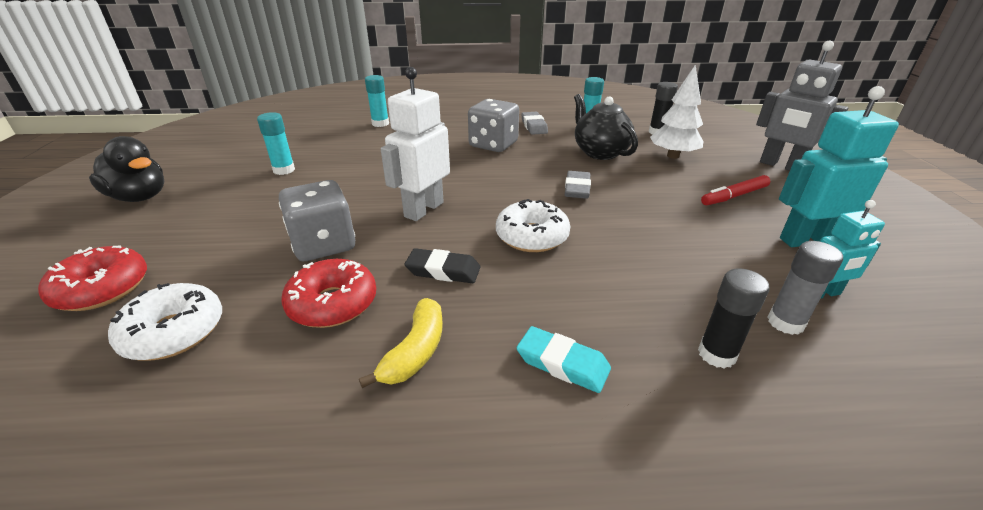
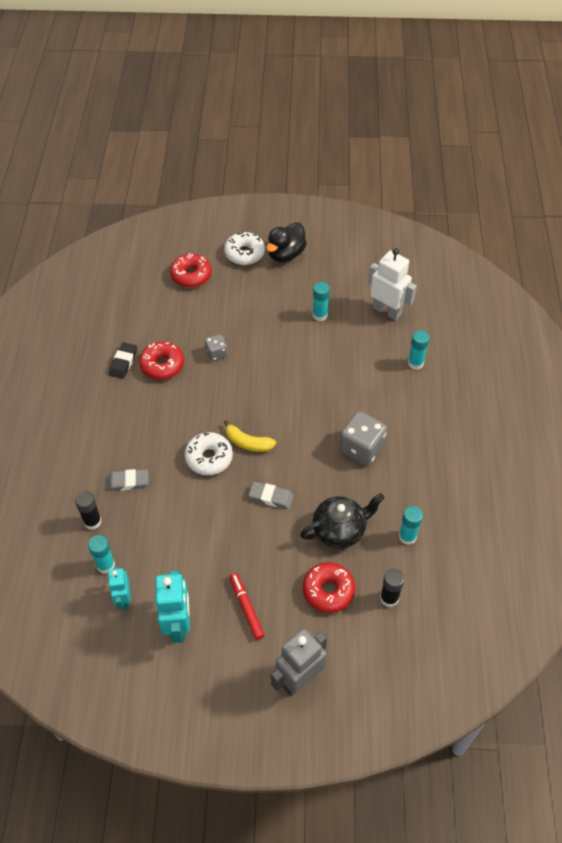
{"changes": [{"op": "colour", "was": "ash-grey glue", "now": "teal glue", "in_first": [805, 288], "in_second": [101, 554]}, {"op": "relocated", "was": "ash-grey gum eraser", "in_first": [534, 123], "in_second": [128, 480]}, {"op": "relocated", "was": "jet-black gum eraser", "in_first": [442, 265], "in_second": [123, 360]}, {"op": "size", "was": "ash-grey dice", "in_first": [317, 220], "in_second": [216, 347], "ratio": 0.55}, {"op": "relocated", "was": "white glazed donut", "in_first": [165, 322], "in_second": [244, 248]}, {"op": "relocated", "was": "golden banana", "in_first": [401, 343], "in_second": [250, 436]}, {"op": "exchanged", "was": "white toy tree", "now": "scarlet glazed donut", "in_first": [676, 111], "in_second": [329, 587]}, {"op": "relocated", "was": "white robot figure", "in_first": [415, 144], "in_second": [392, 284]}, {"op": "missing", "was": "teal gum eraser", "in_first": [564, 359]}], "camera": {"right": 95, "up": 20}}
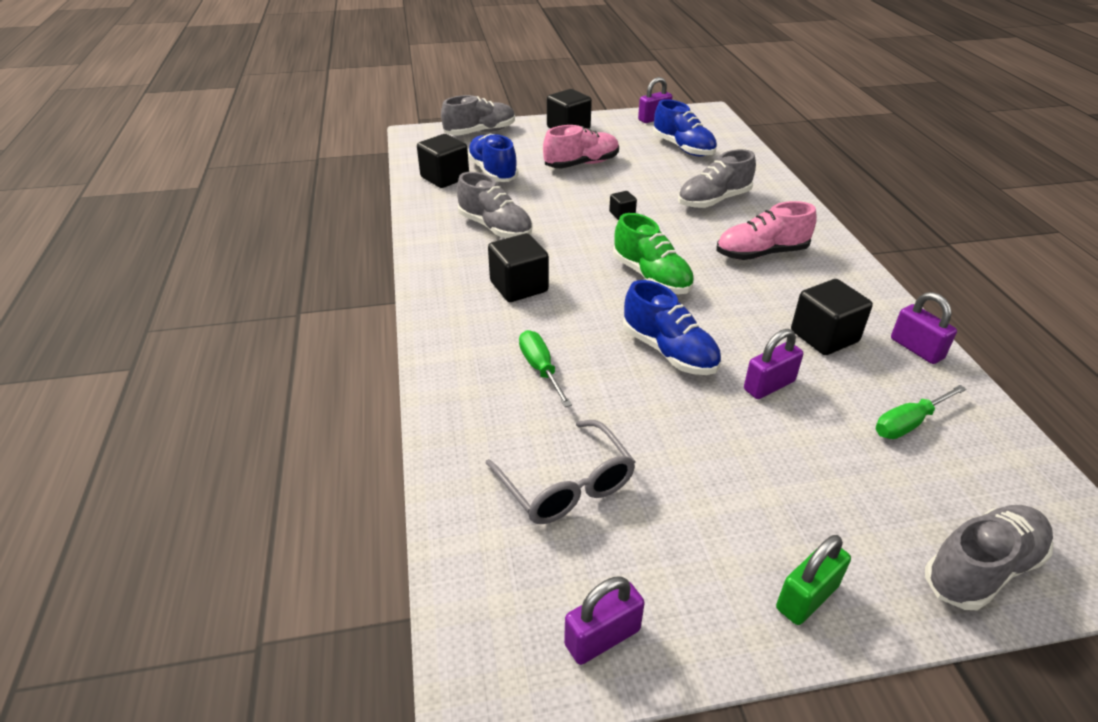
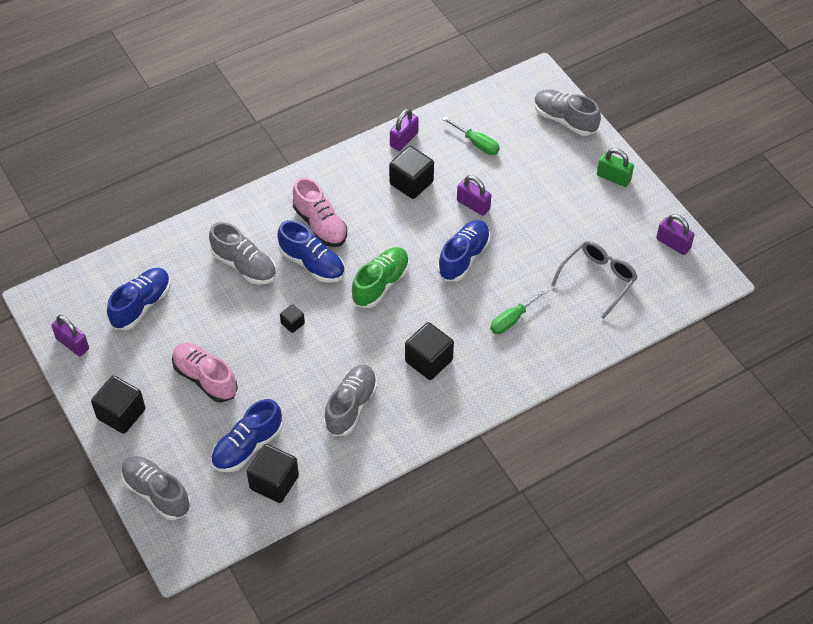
{"changes": [{"op": "appeared", "now": "cobalt shoe", "in_second": [311, 251]}], "camera": {"right": -110, "up": 15}}
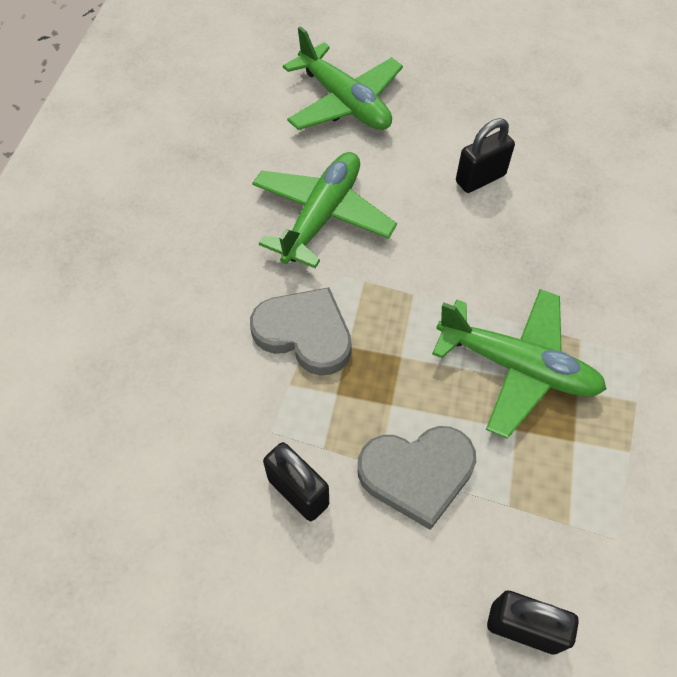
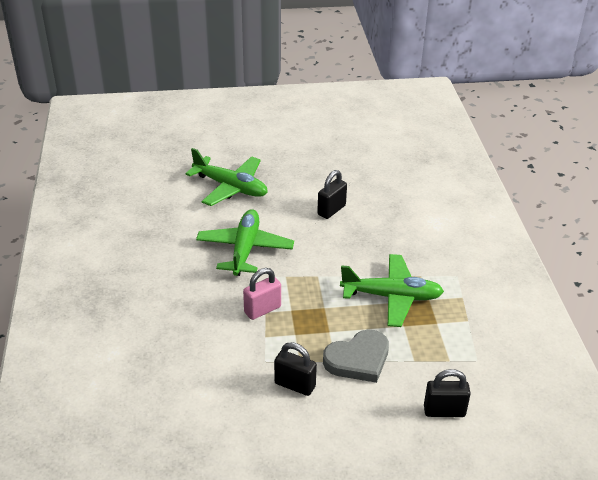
{"changes": [{"op": "exchanged", "was": "ash-grey heart", "now": "rose-pink small lock", "in_first": [301, 331], "in_second": [262, 294]}], "camera": {"right": -20, "up": -20}}
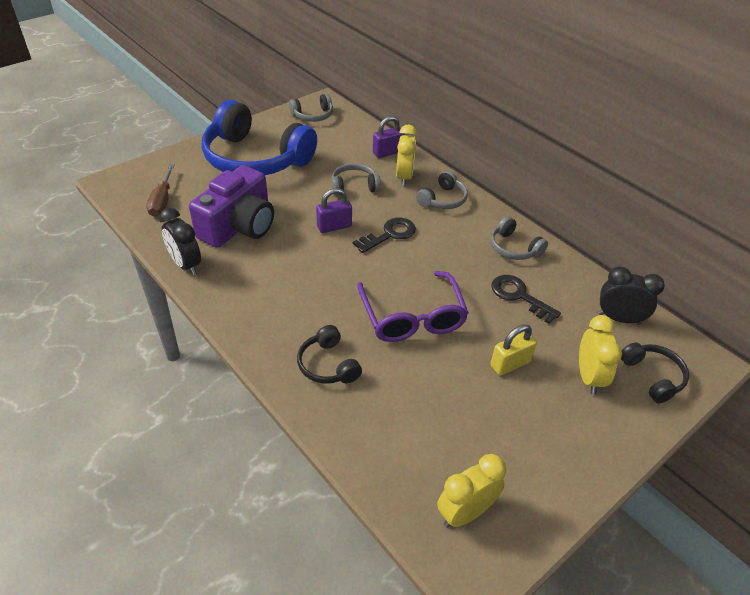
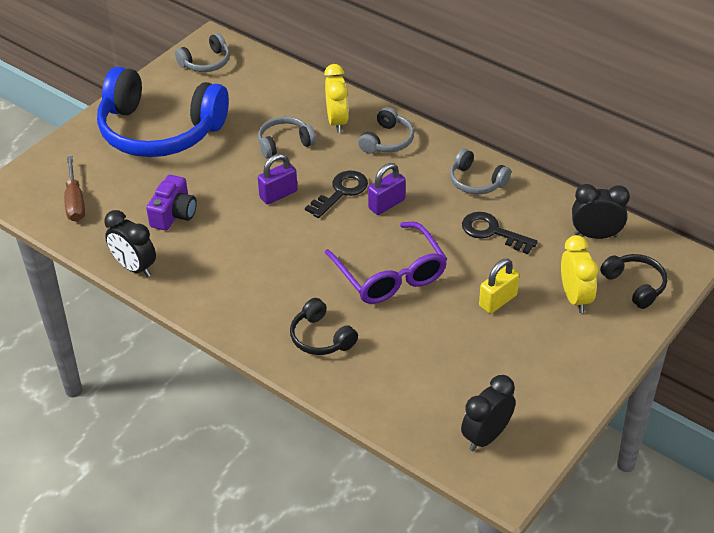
{"changes": [{"op": "size", "was": "purple photo camera", "in_first": [231, 206], "in_second": [171, 203], "ratio": 0.58}, {"op": "relocated", "was": "purple small lock", "in_first": [388, 137], "in_second": [387, 189]}, {"op": "colour", "was": "golden clock", "now": "jet-black clock", "in_first": [471, 491], "in_second": [488, 413]}], "camera": {"right": -10, "up": 0}}
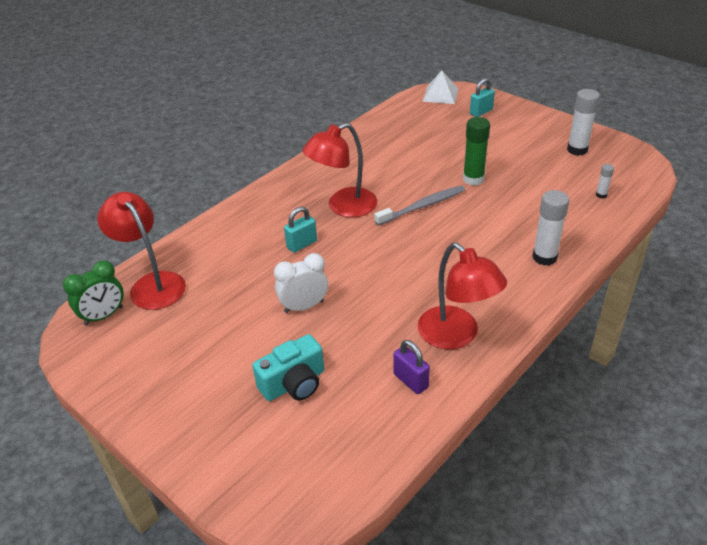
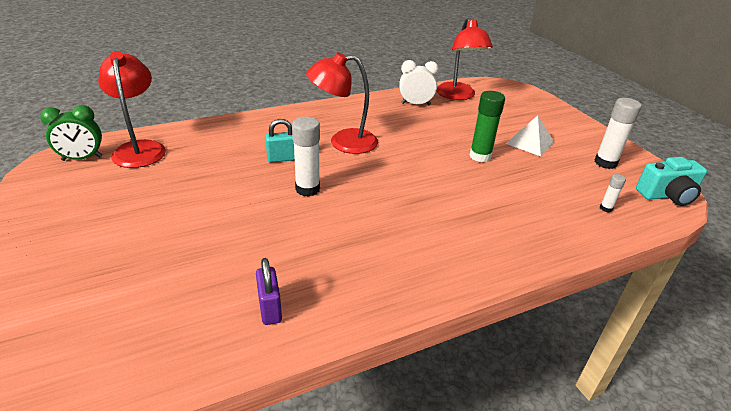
{"changes": [{"op": "relocated", "was": "white glue", "in_first": [551, 228], "in_second": [306, 157]}, {"op": "relocated", "was": "white clock", "in_first": [301, 283], "in_second": [419, 82]}, {"op": "relocated", "was": "scarlet reading lamp", "in_first": [462, 296], "in_second": [465, 59]}, {"op": "relocated", "was": "white pyramid shape", "in_first": [440, 87], "in_second": [530, 135]}, {"op": "relocated", "was": "teal photo camera", "in_first": [288, 367], "in_second": [671, 181]}, {"op": "missing", "was": "ash-grey toothbrush", "in_first": [419, 206]}, {"op": "missing", "was": "teal small lock", "in_first": [482, 97]}], "camera": {"right": 20, "up": -5}}
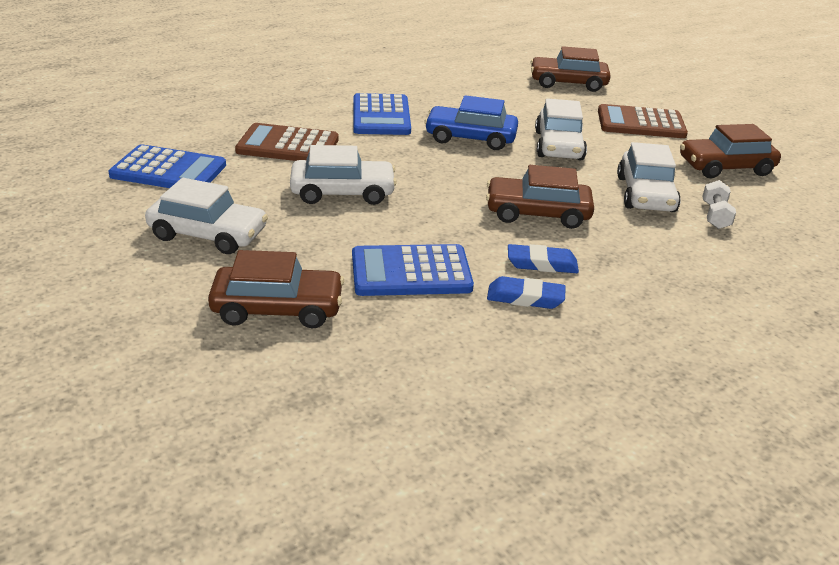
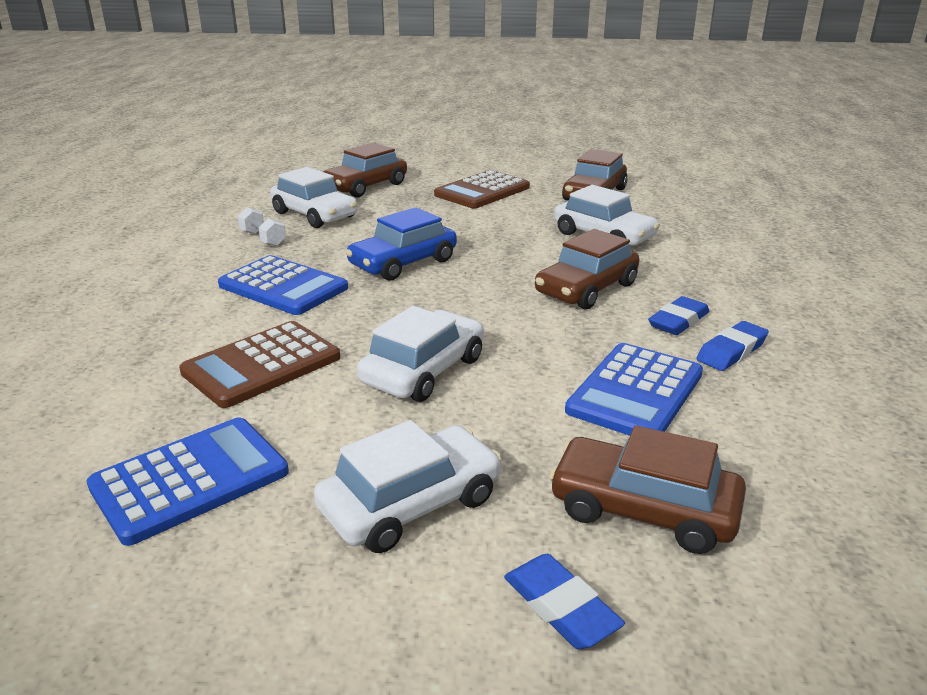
{"changes": [{"op": "relocated", "was": "white free weight", "in_first": [719, 204], "in_second": [261, 226]}, {"op": "relocated", "was": "white car", "in_first": [561, 129], "in_second": [314, 197]}, {"op": "appeared", "now": "cobalt gum eraser", "in_second": [564, 601]}, {"op": "spun", "was": "brown car", "in_first": [276, 289], "in_second": [647, 489], "clockwise": -105}], "camera": {"right": -50, "up": -5}}
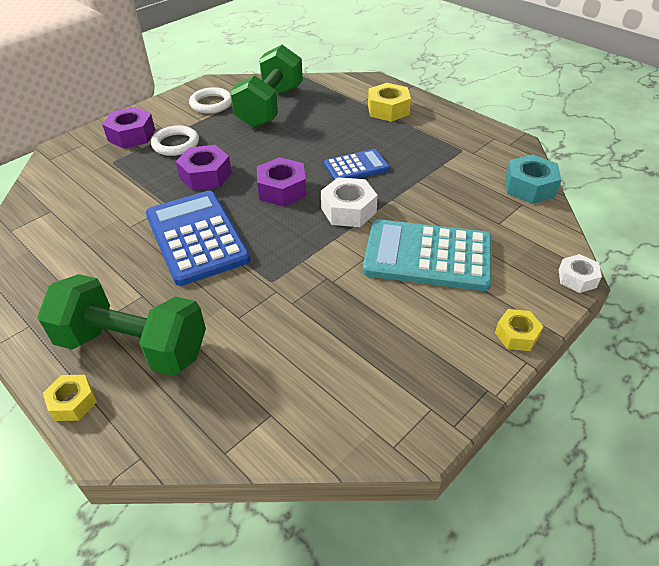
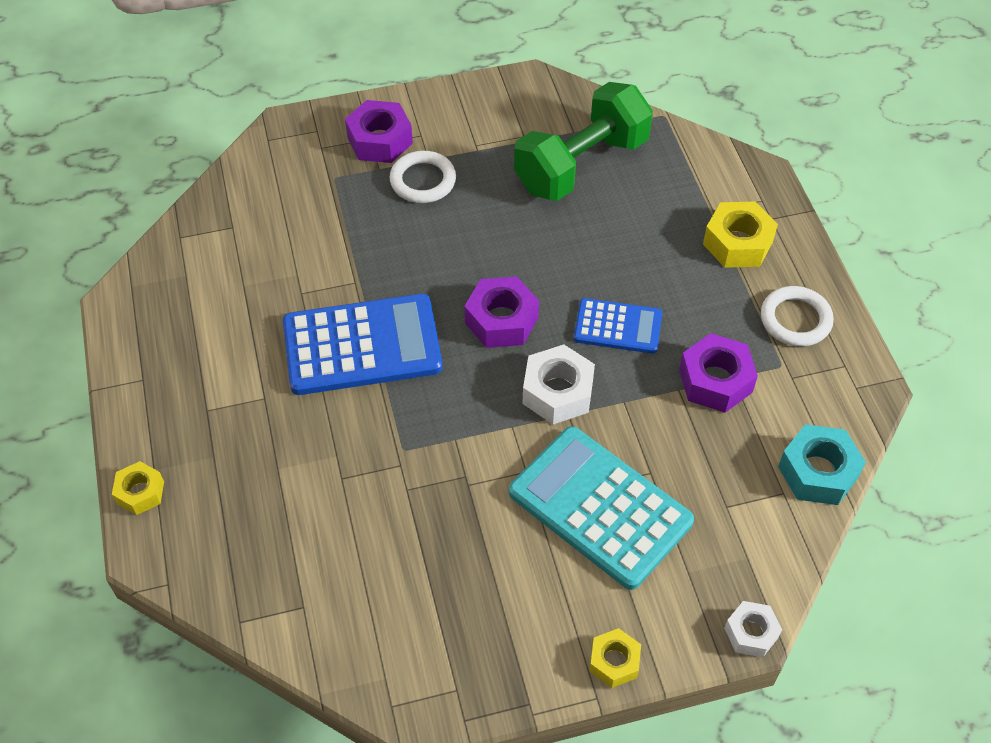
{"changes": [{"op": "spun", "was": "cobalt calculator", "in_first": [198, 238], "in_second": [363, 344], "clockwise": 75}, {"op": "relocated", "was": "purple hexagon nut", "in_first": [204, 167], "in_second": [718, 373]}, {"op": "relocated", "was": "white hoop", "in_first": [210, 100], "in_second": [797, 316]}, {"op": "missing", "was": "emerald free weight", "in_first": [122, 325]}], "camera": {"right": 30, "up": 10}}
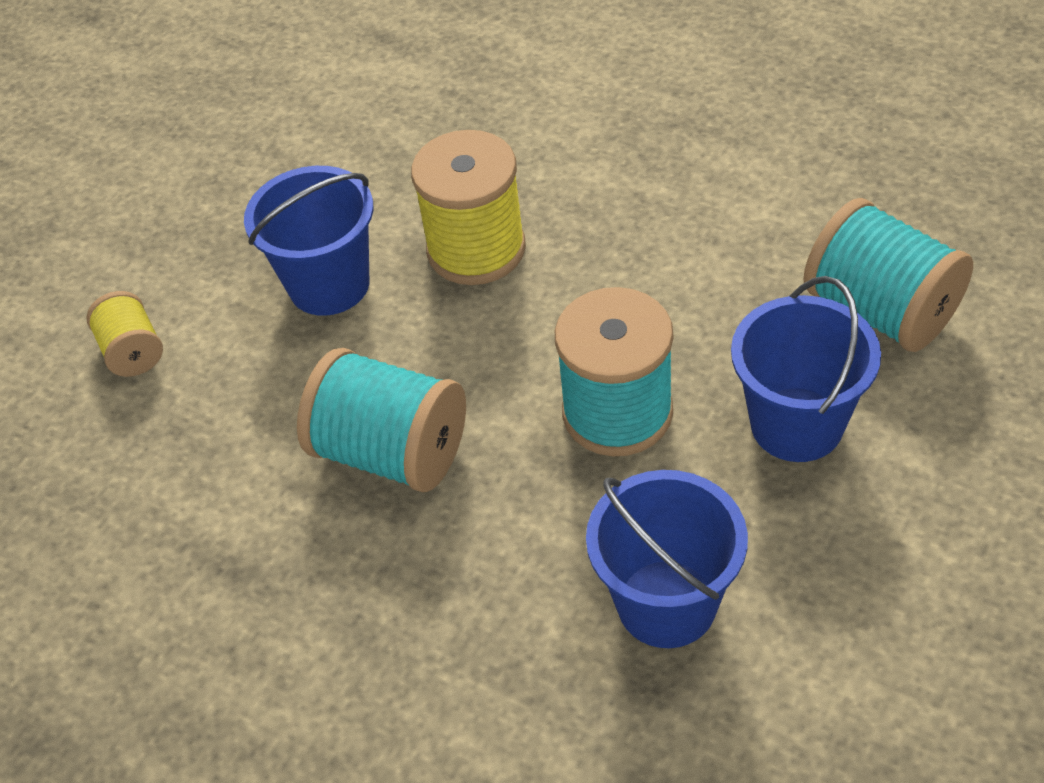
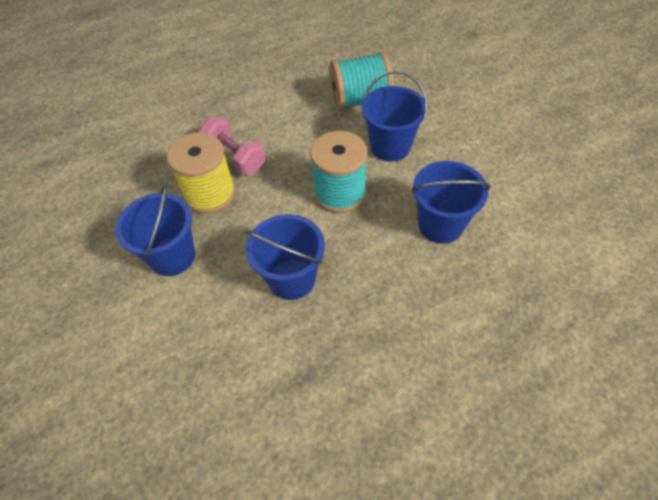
{"changes": [{"op": "appeared", "now": "rose-pink free weight", "in_second": [232, 146]}, {"op": "exchanged", "was": "teal reel of thread", "now": "cobalt bucket", "in_first": [381, 420], "in_second": [285, 257]}, {"op": "missing", "was": "golden reel of thread", "in_first": [124, 334]}], "camera": {"right": -60, "up": 5}}
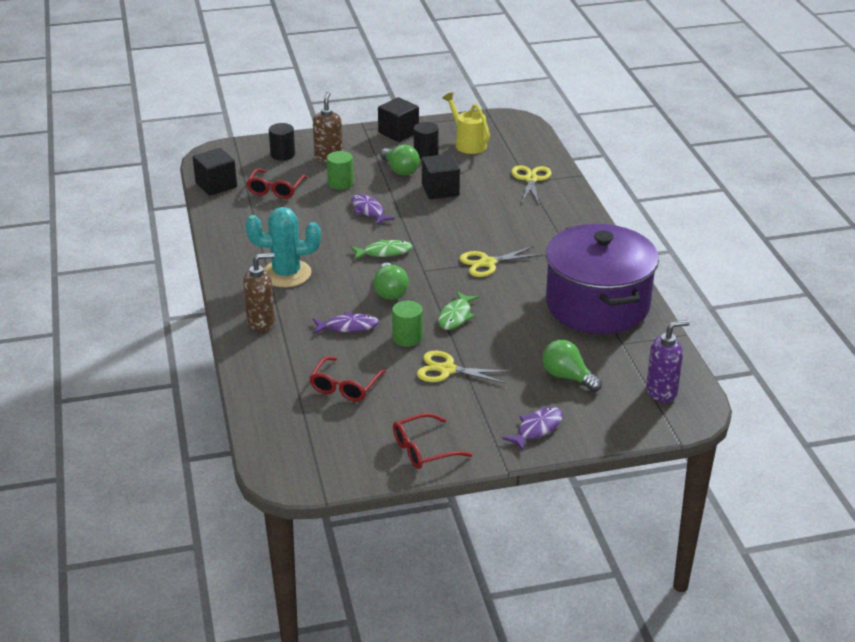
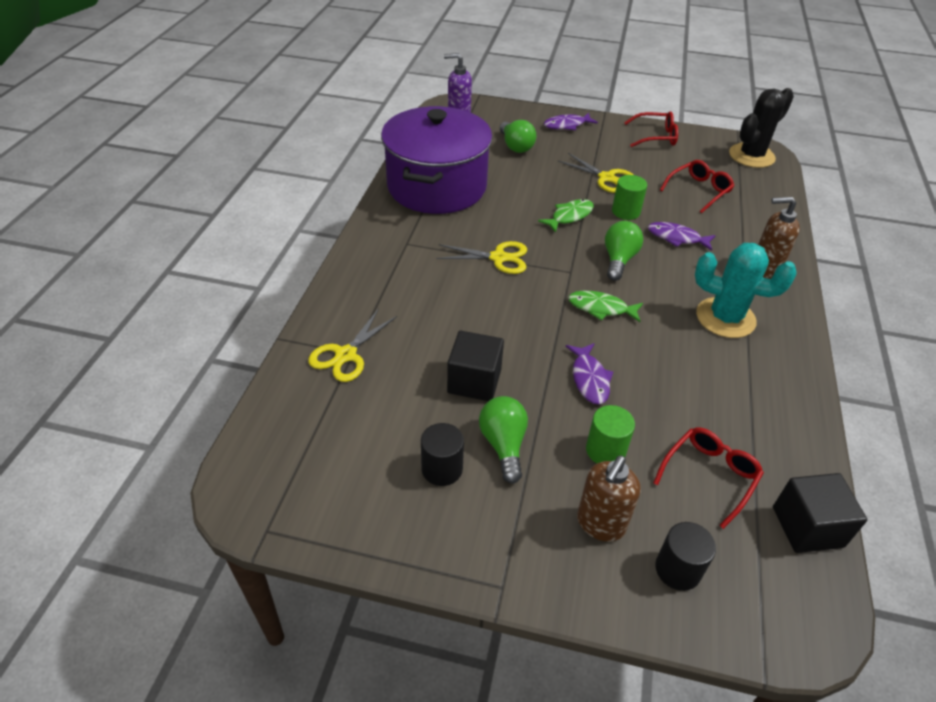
{"changes": [{"op": "appeared", "now": "jet-black cactus", "in_second": [761, 128]}, {"op": "missing", "was": "jet-black block", "in_first": [398, 119]}, {"op": "missing", "was": "golden watering pot", "in_first": [466, 123]}], "camera": {"right": -155, "up": 10}}
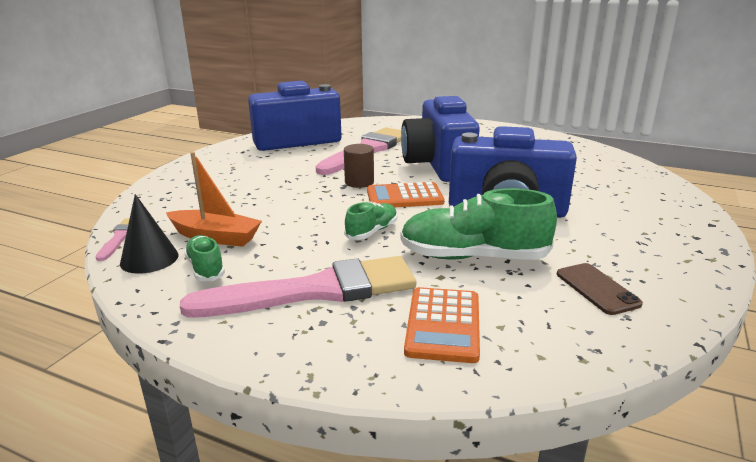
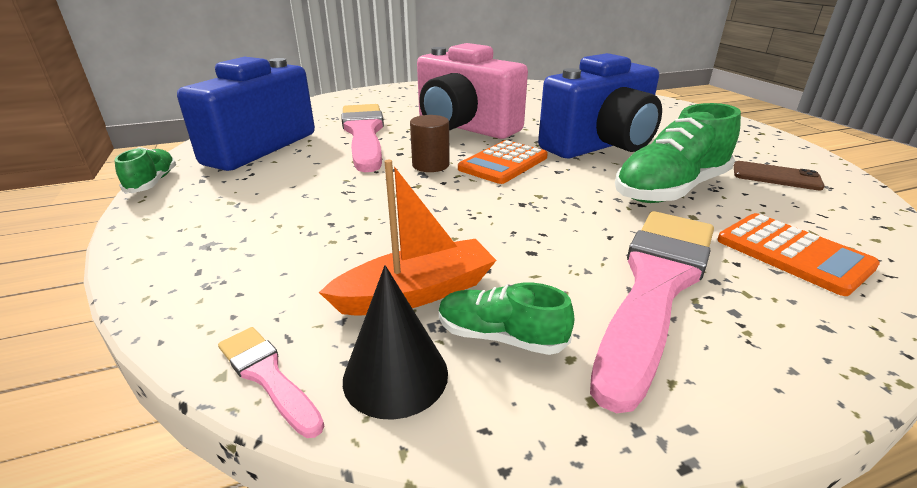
{"changes": [{"op": "relocated", "was": "emerald shoe", "in_first": [370, 221], "in_second": [145, 170]}, {"op": "colour", "was": "cobalt photo camera", "now": "rose-pink photo camera", "in_first": [440, 138], "in_second": [472, 91]}], "camera": {"right": -45, "up": 5}}
